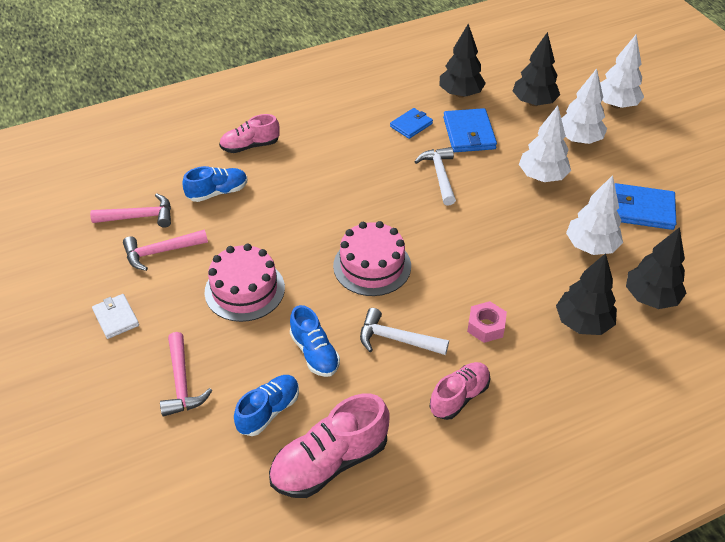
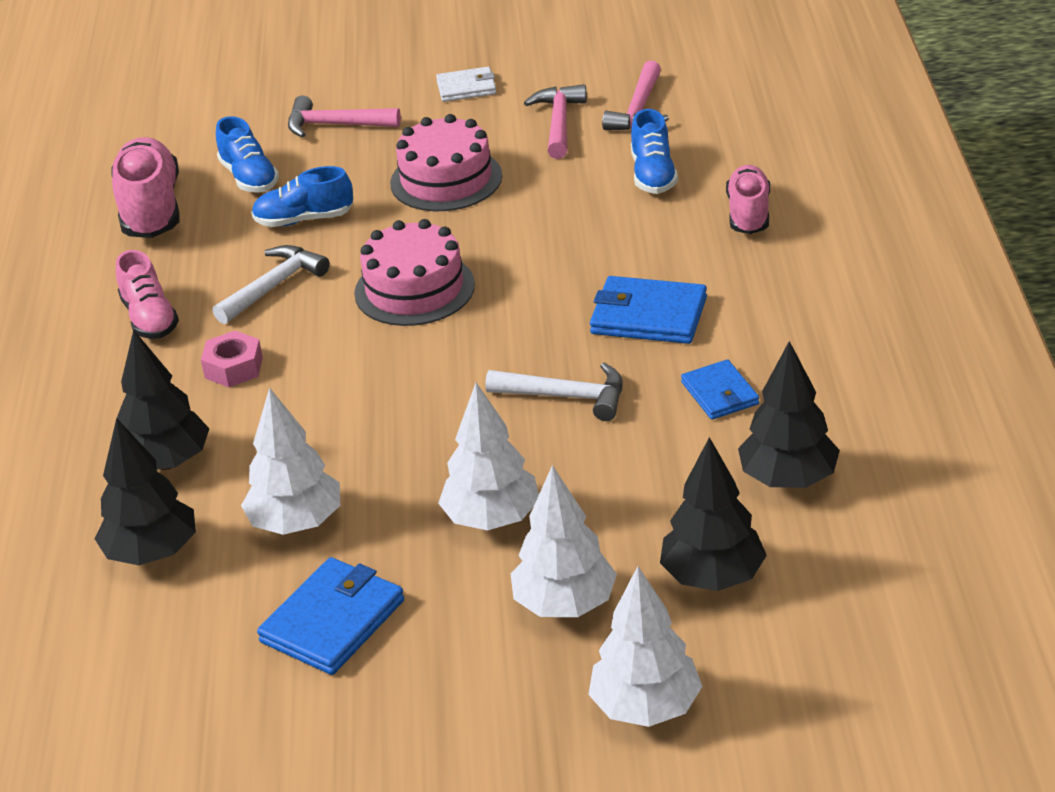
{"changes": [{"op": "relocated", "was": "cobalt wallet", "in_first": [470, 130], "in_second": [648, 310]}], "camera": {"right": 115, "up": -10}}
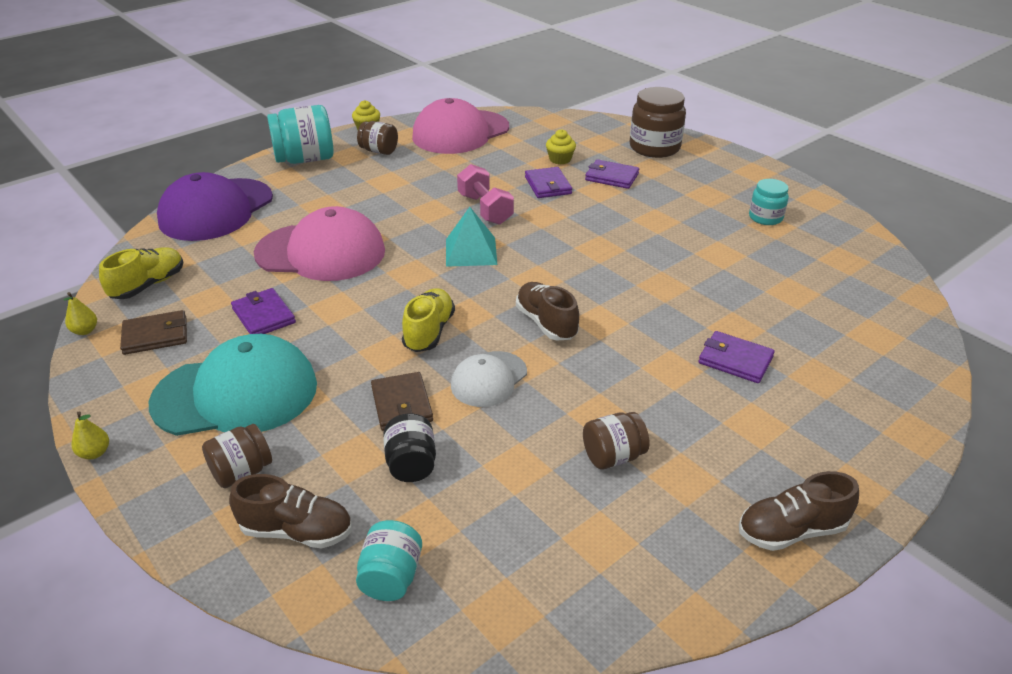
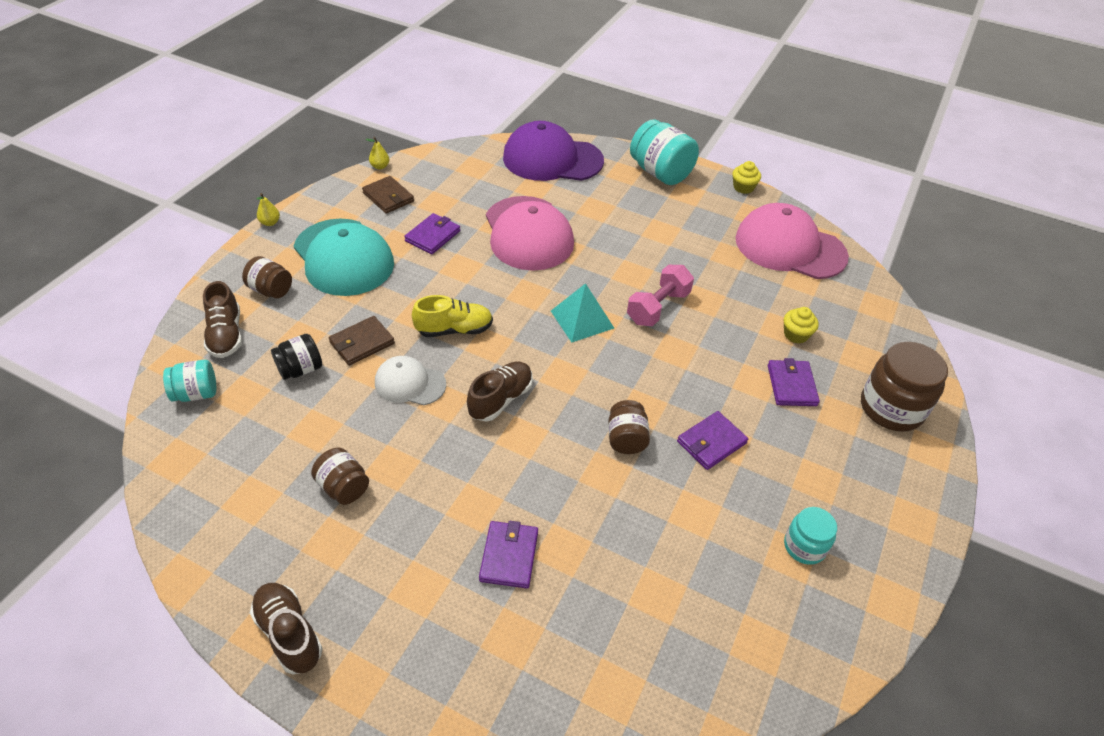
{"changes": [{"op": "relocated", "was": "brown preserve jar", "in_first": [377, 138], "in_second": [629, 427]}, {"op": "relocated", "was": "purple wallet", "in_first": [548, 182], "in_second": [712, 440]}, {"op": "missing", "was": "golden shoe", "in_first": [141, 273]}], "camera": {"right": 65, "up": 10}}
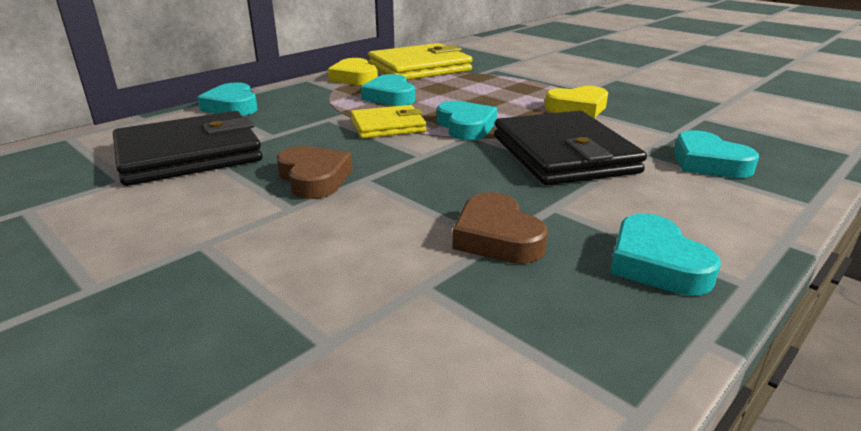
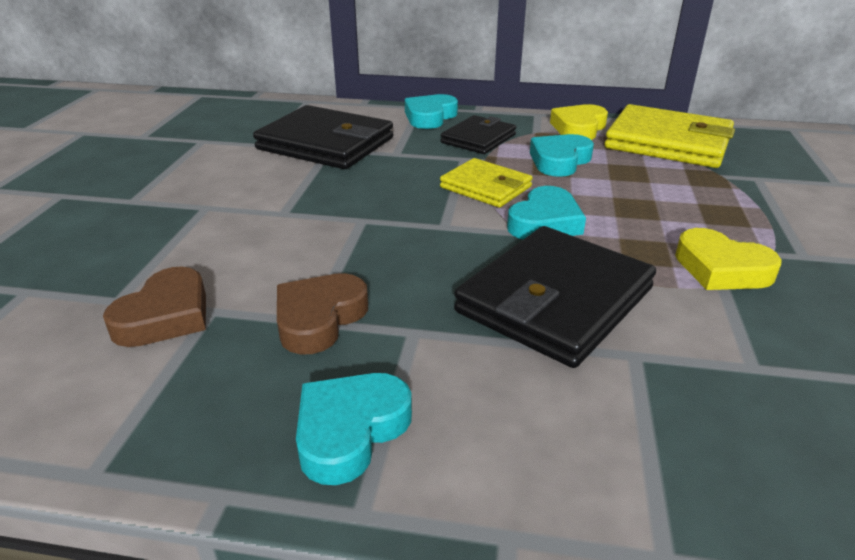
{"changes": [{"op": "relocated", "was": "brown heart", "in_first": [315, 172], "in_second": [154, 306]}, {"op": "appeared", "now": "jet-black wallet", "in_second": [478, 134]}, {"op": "missing", "was": "teal heart", "in_first": [716, 154]}], "camera": {"right": 55, "up": 5}}
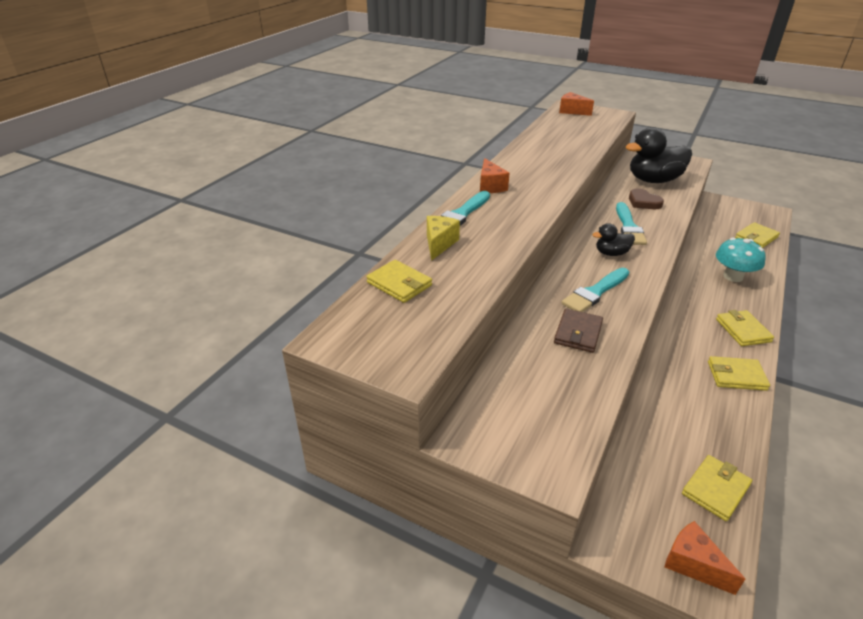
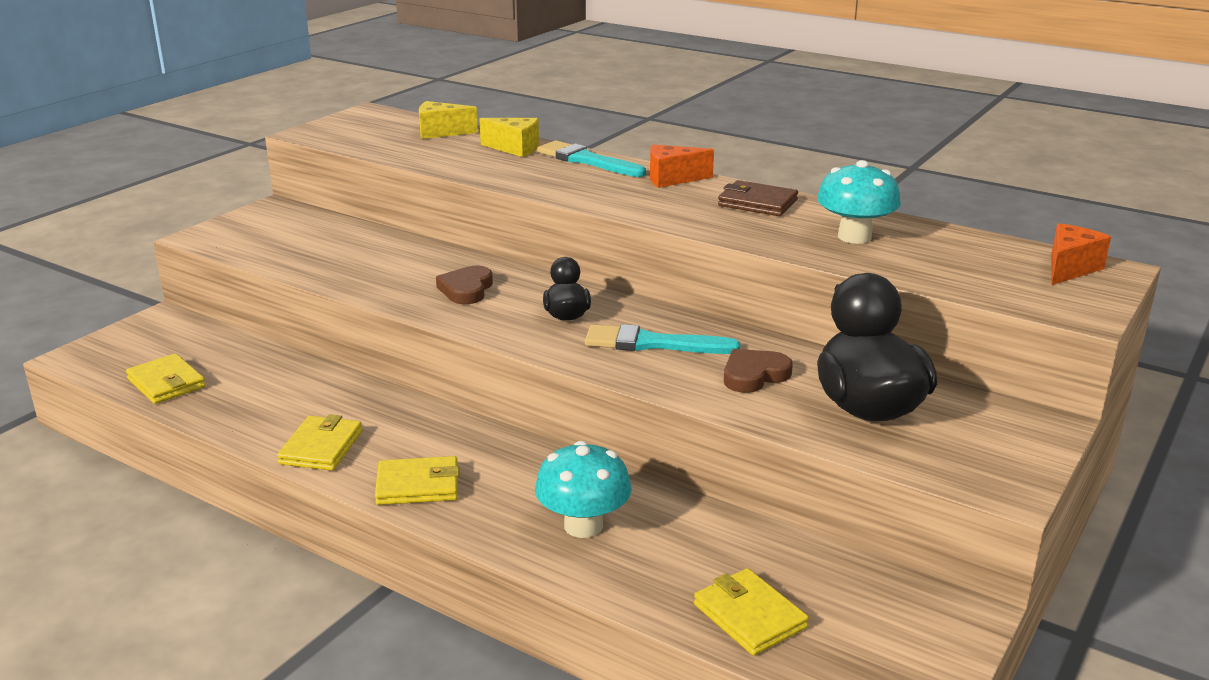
{"changes": [{"op": "exchanged", "was": "golden wallet", "now": "golden cheese", "in_first": [399, 281], "in_second": [448, 120]}, {"op": "exchanged", "was": "teal paint brush", "now": "brown heart", "in_first": [595, 290], "in_second": [464, 285]}, {"op": "relocated", "was": "brown wallet", "in_first": [578, 331], "in_second": [758, 198]}, {"op": "appeared", "now": "teal toadstool", "in_second": [859, 202]}, {"op": "missing", "was": "bright orange cheese", "in_first": [704, 558]}], "camera": {"right": 95, "up": -10}}
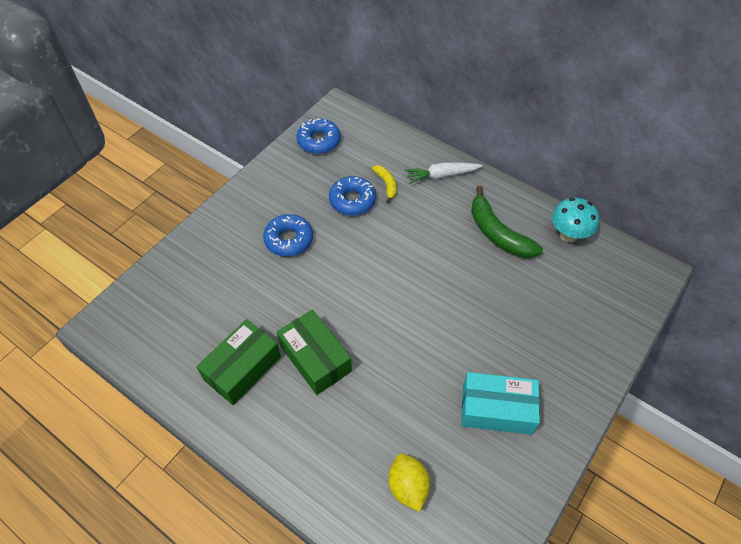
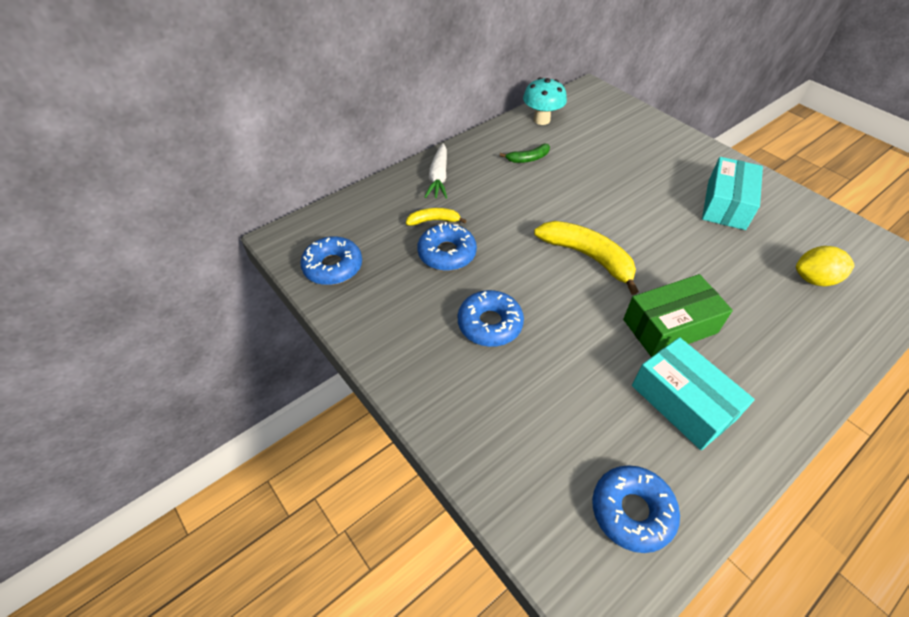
{"changes": [{"op": "size", "was": "emerald banana", "in_first": [507, 222], "in_second": [525, 153], "ratio": 0.53}, {"op": "appeared", "now": "golden banana", "in_second": [586, 258]}, {"op": "appeared", "now": "cobalt glazed donut", "in_second": [636, 509]}, {"op": "colour", "was": "emerald package", "now": "teal package", "in_first": [239, 362], "in_second": [693, 393]}], "camera": {"right": -75, "up": -5}}
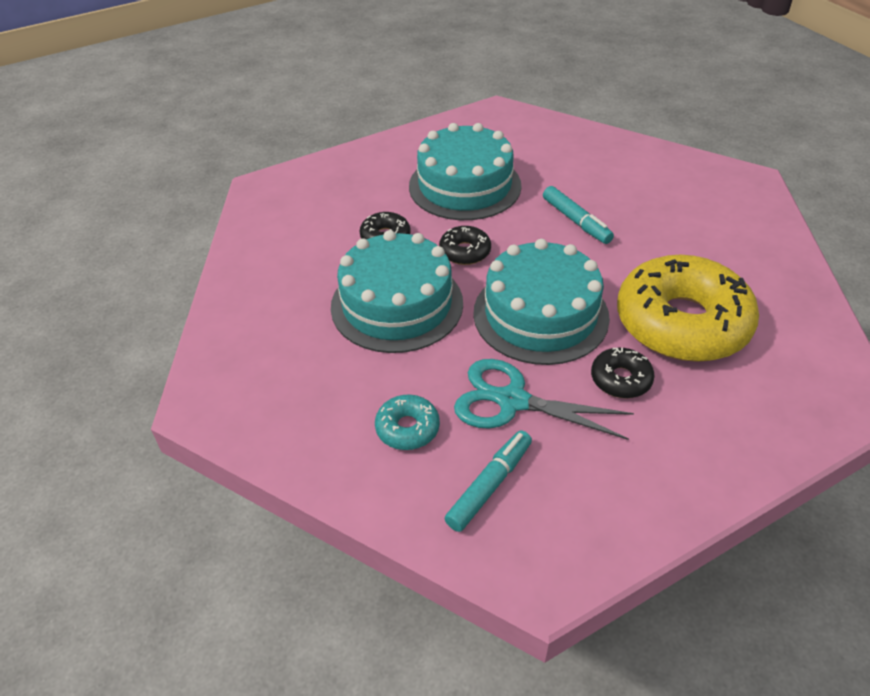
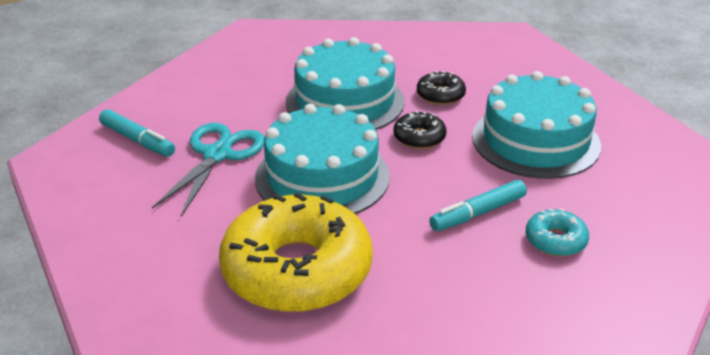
{"changes": [{"op": "relocated", "was": "teal glazed donut", "in_first": [407, 422], "in_second": [557, 233]}, {"op": "missing", "was": "jet-black glazed donut", "in_first": [623, 372]}], "camera": {"right": 90, "up": -10}}
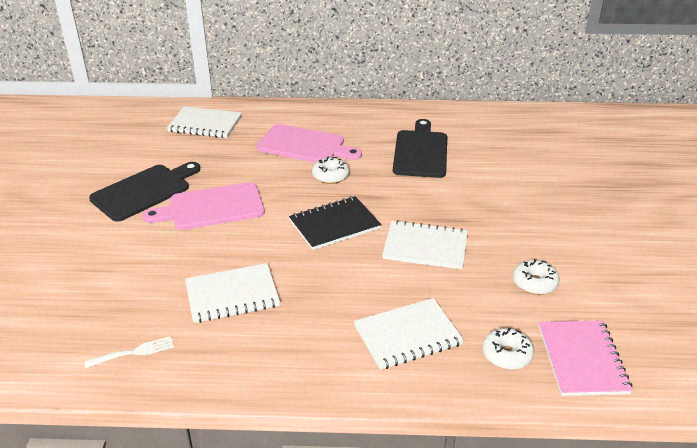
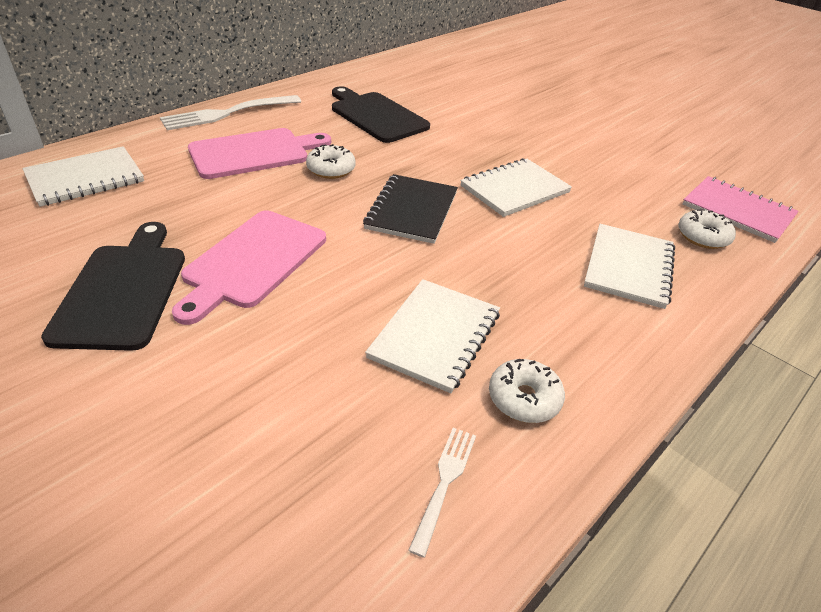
{"changes": [{"op": "appeared", "now": "white fork", "in_second": [230, 112]}, {"op": "relocated", "was": "white glazed donut", "in_first": [536, 277], "in_second": [527, 391]}], "camera": {"right": -50, "up": 5}}
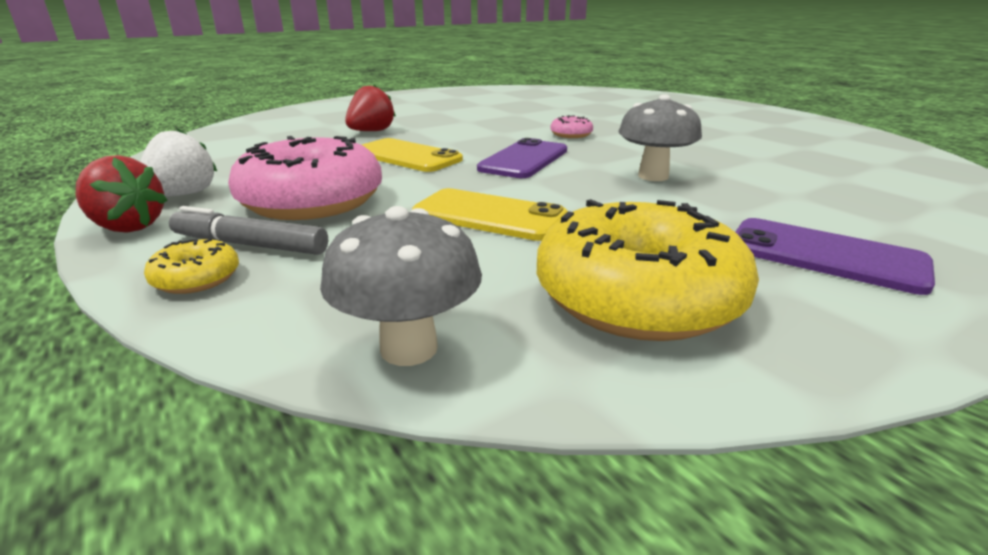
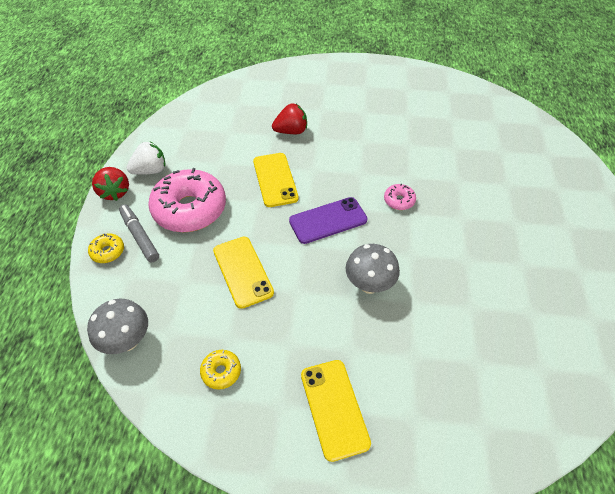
{"changes": [{"op": "size", "was": "golden glazed donut", "in_first": [648, 270], "in_second": [220, 370], "ratio": 0.43}, {"op": "colour", "was": "purple phone", "now": "golden phone", "in_first": [835, 256], "in_second": [336, 411]}], "camera": {"right": 40, "up": 25}}
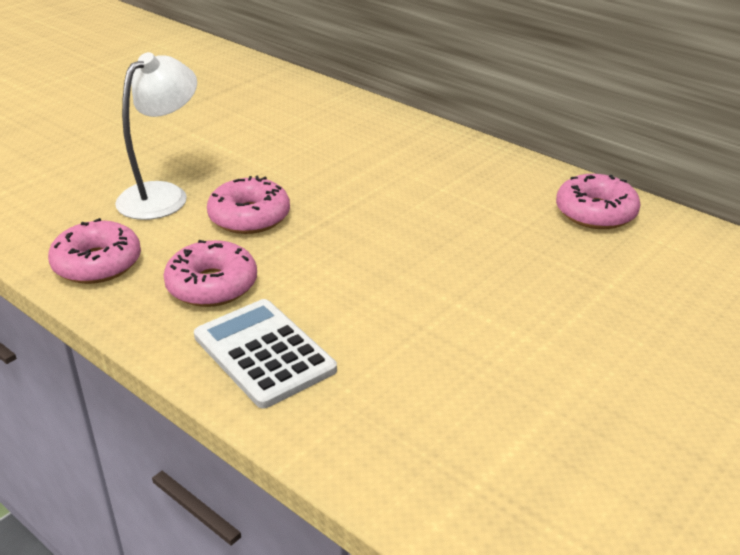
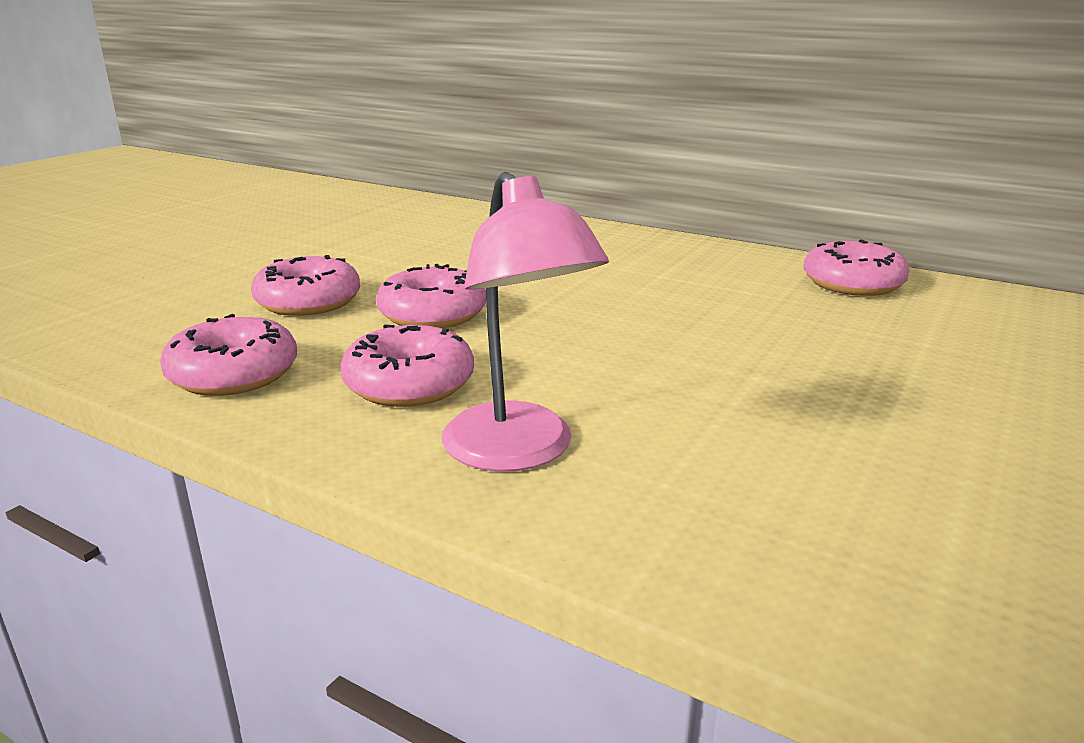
{"changes": [{"op": "exchanged", "was": "white reading lamp", "now": "rose-pink glazed donut", "in_first": [156, 136], "in_second": [305, 285]}, {"op": "exchanged", "was": "white calculator", "now": "rose-pink reading lamp", "in_first": [265, 354], "in_second": [525, 322]}], "camera": {"right": -10, "up": -10}}
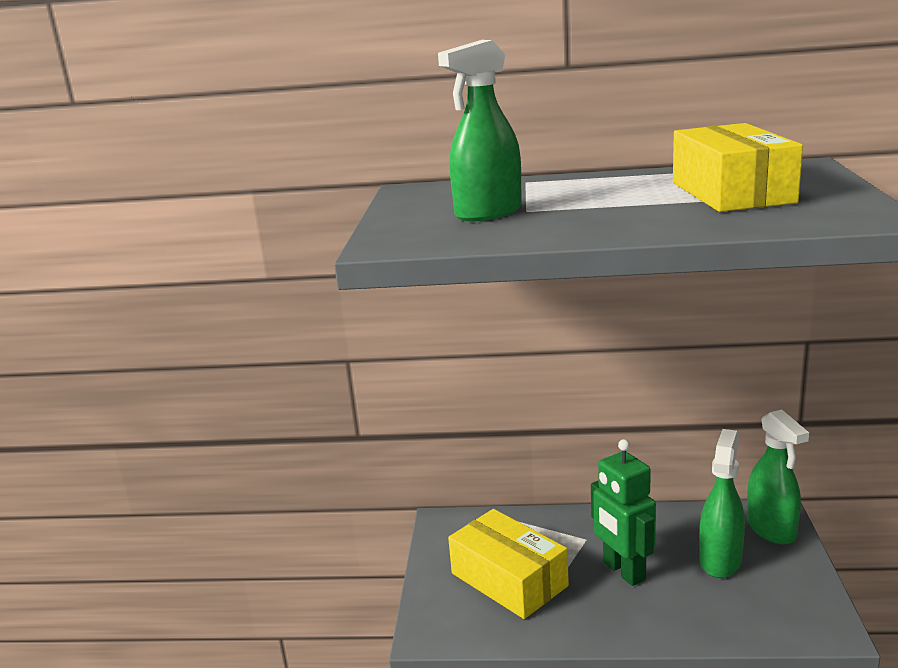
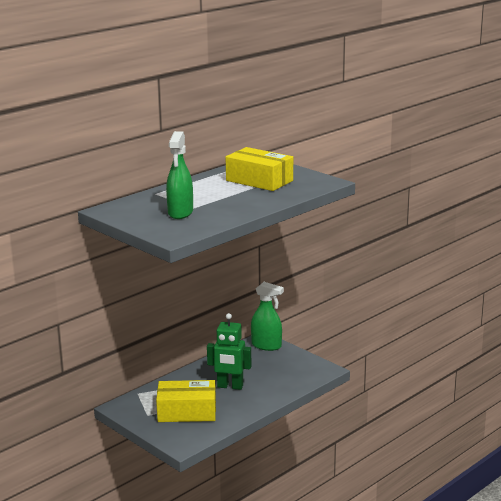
{"changes": [{"op": "missing", "was": "emerald spray bottle", "in_first": [722, 503]}], "camera": {"right": -50, "up": 0}}
